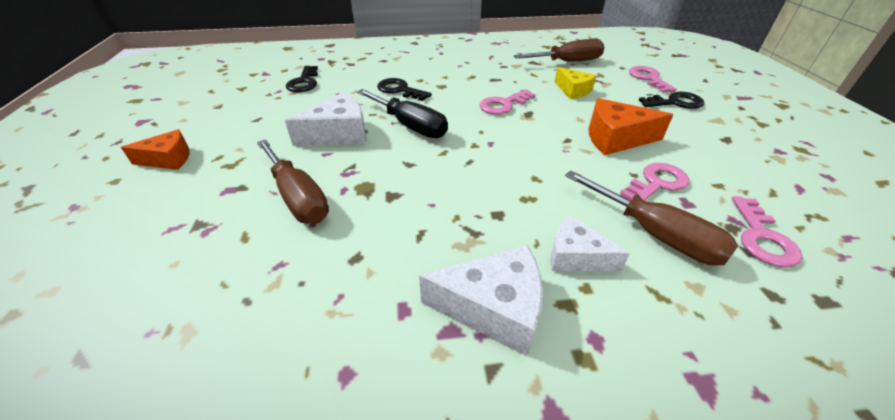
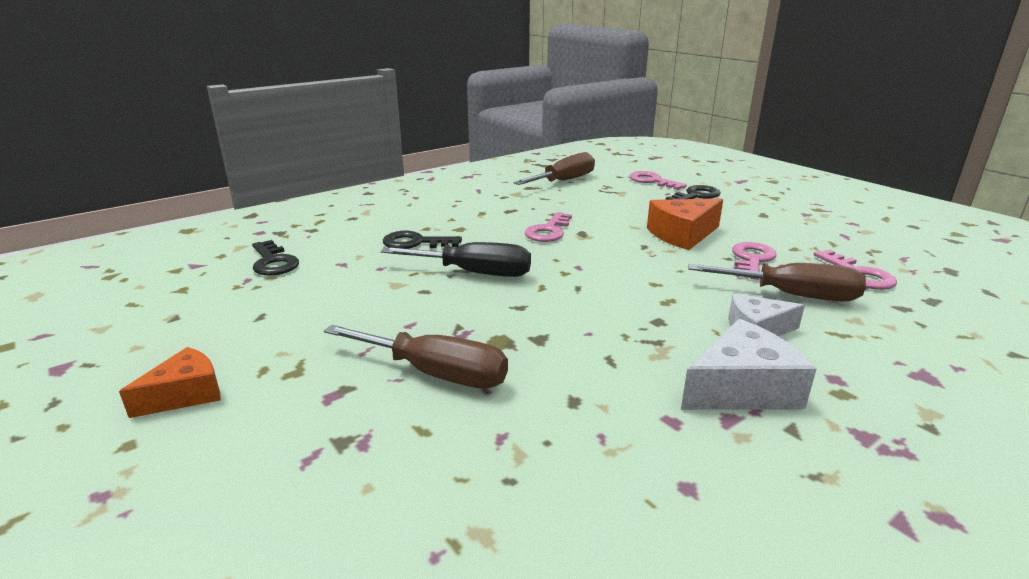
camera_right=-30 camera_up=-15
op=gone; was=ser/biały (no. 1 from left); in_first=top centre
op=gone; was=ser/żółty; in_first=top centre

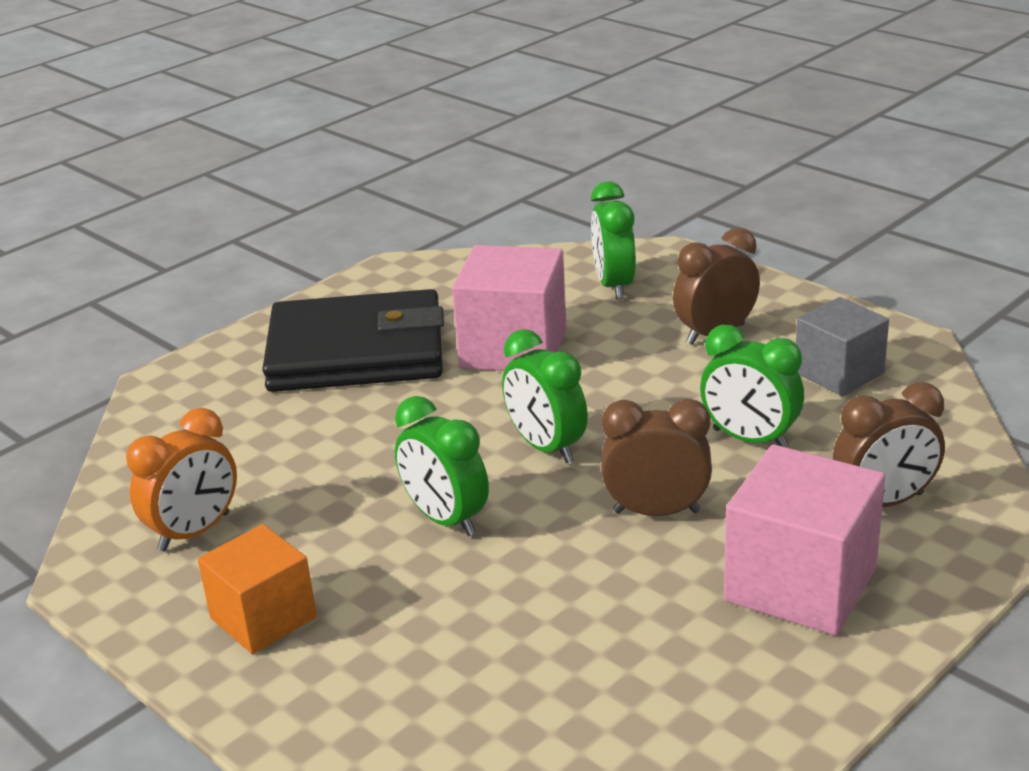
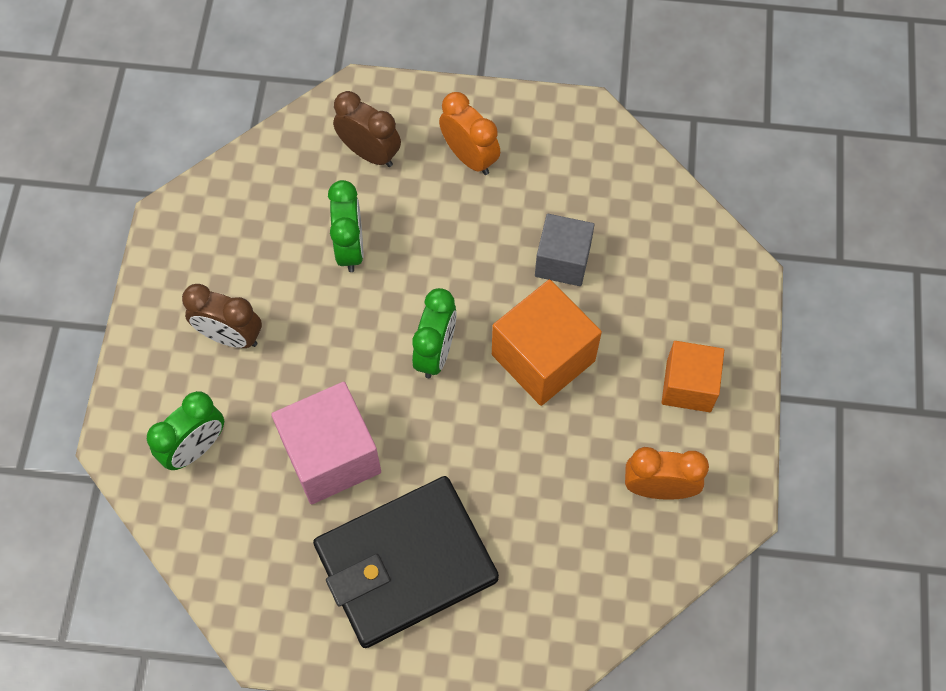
camera_right=-130 camera_up=35
op=rotated; was=portfel/czarny; in_first=centre; in_second=bottom centre; clockwise=-75
op=swapped; was=sześcian/różowy (no. 2 from left); now=budzik/pomarańczowy (no. 1 from left); in_first=bottom right; in_second=top centre
op=swapped; was=budzik/zielony (no. 1 from left); now=sześcian/pomarańczowy (no. 1 from left); in_first=centre; in_second=centre
op=shifted; was=sześcian/szary; in_first=middle right; in_second=centre
op=gone; was=budzik/brązowy (no. 1 from left); in_first=centre

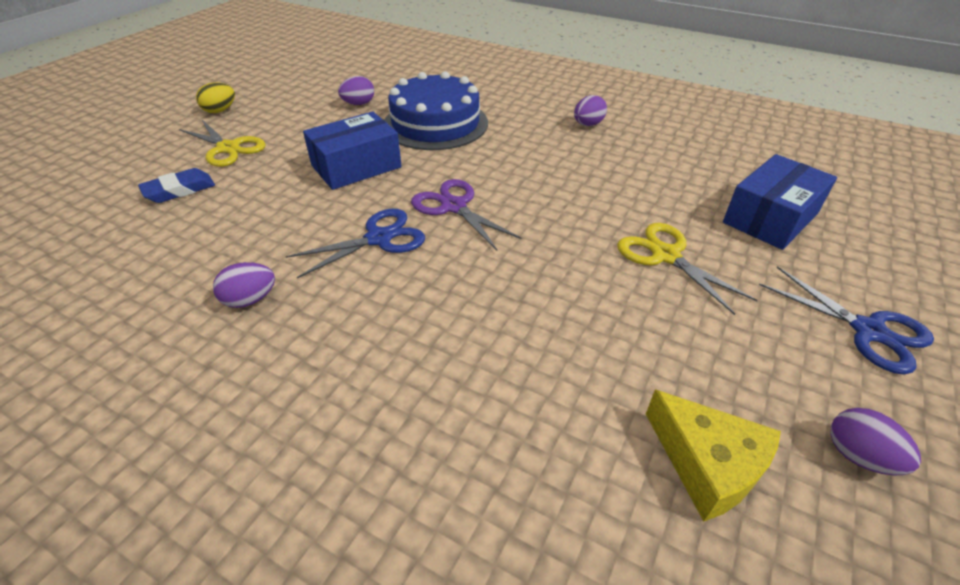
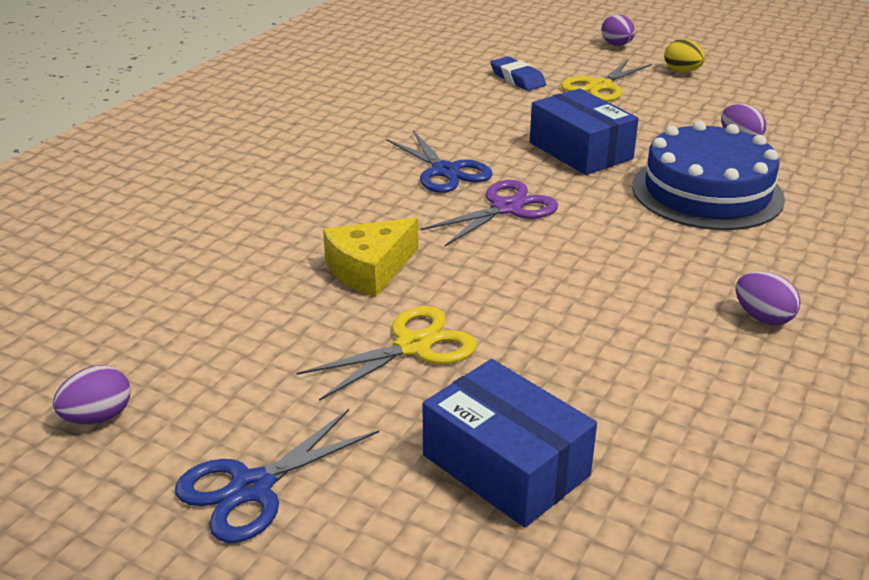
camera_right=90 camera_up=-10
op=shifted; was=ser/żółty; in_first=bottom right; in_second=centre
op=shifted; was=jajko/fioletowy (no. 1 from left in the first image); now=jajko/fioletowy (no. 2 from left); in_first=middle left; in_second=top right

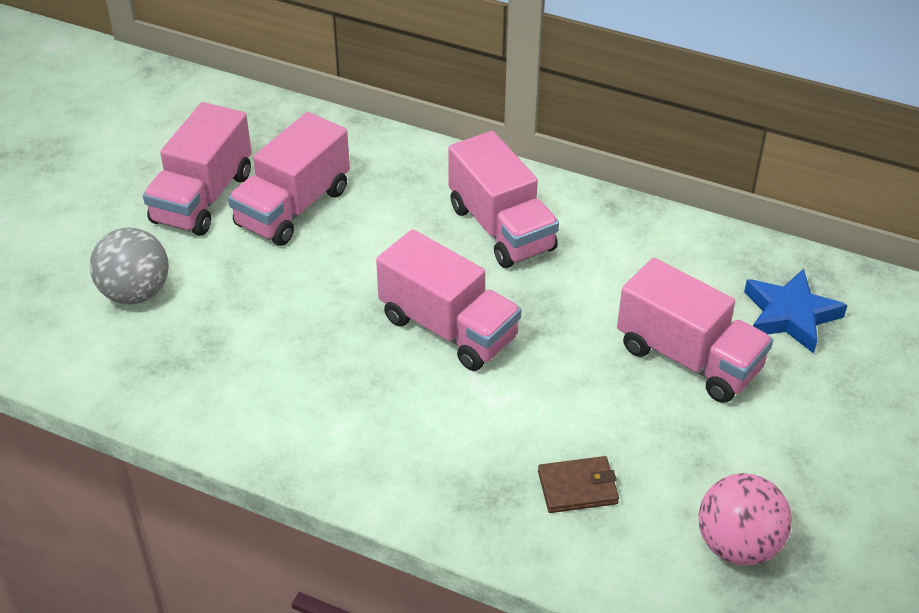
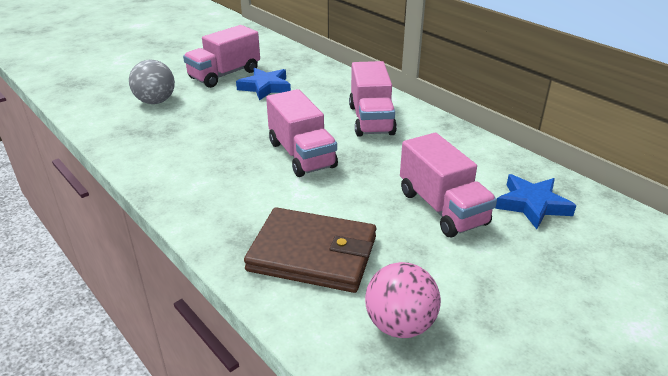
camera_right=25 camera_up=-10
op=swapped; was=ciężarówka/różowy (no. 2 from left); now=gwiazda/niebieski (no. 1 from left); in_first=top left; in_second=top centre
op=scaled; was=portfel/brązowy; in_first=bottom centre; in_second=centre; ratio=2.15

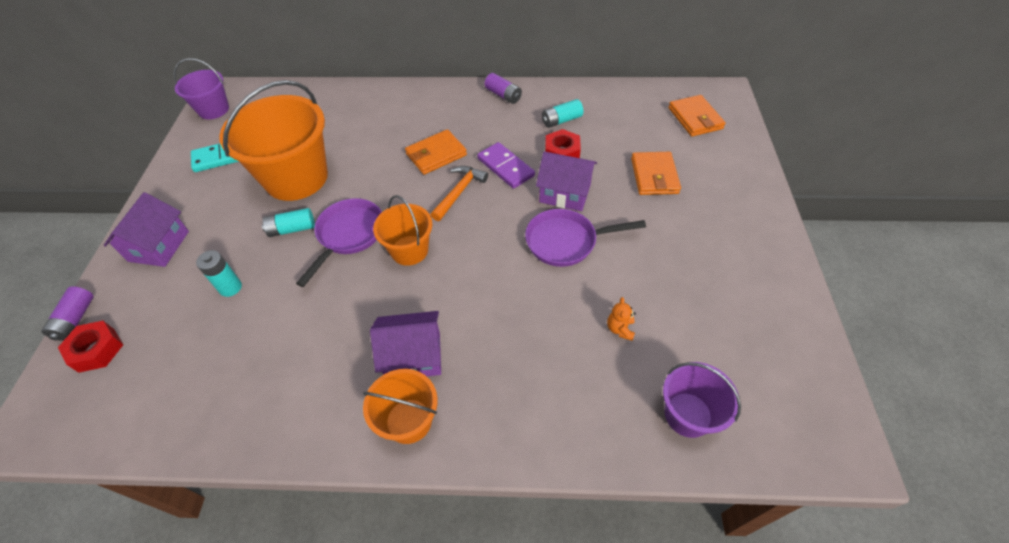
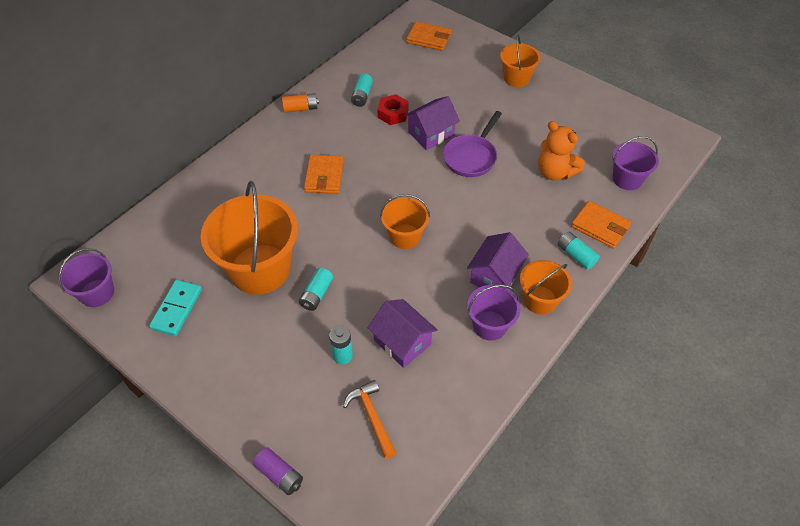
camera_right=-55 camera_up=0
op=repainted; was=bateria/fioletowy (no. 2 from left); now=bateria/pomarańczowy; in_first=top centre; in_second=top centre
op=shifted; was=młotek/pomarańczowy; in_first=centre; in_second=bottom centre
op=shifted; was=domek/fioletowy (no. 1 from left); in_first=middle left; in_second=centre
op=new; now=wiadro/fioletowy (no. 2 from left); in_second=centre
op=new; now=wiadro/pomarańczowy (no. 3 from left); in_second=top centre
op=scaled; was=miś/pomarańczowy; in_first=centre; in_second=top right; ratio=2.12
op=new; now=bateria/turkusowy (no. 4 from left); in_second=middle right
op=shifted; was=portfel/pomarańczowy (no. 2 from left in the first image); now=portfel/pomarańczowy (no. 3 from left); in_first=top centre; in_second=middle right
op=gone; was=nakrętka/czerwony (no. 1 from left); in_first=middle left
op=gone; was=patelnia/fioletowy (no. 1 from left); in_first=centre
op=gone; was=kostka domina/fioletowy; in_first=top centre

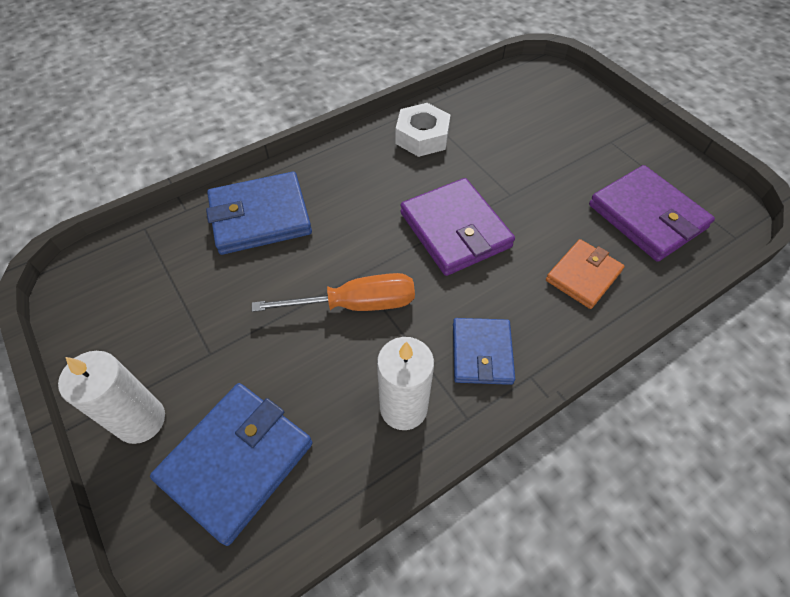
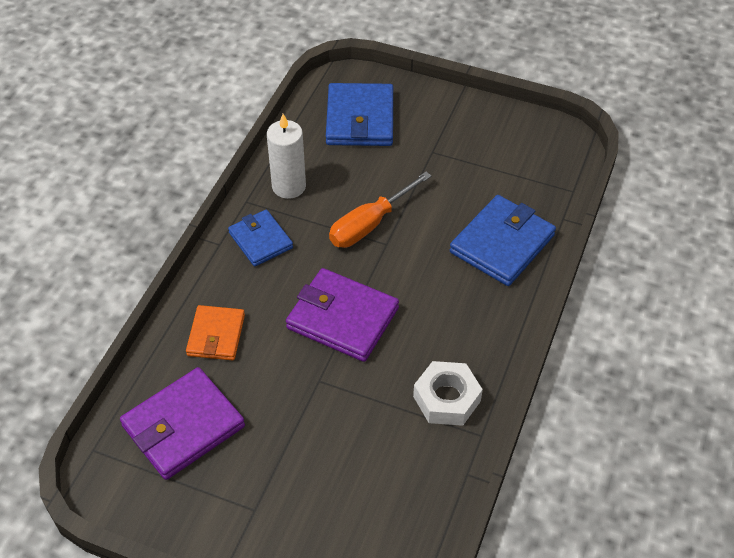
camera_right=145 camera_up=-5
op=rotated; was=portfel/fioletowy (no. 2 from left in the first image); in_first=middle right; in_second=bottom left; clockwise=-60
op=gone; was=świeca/biały (no. 1 from left); in_first=middle left

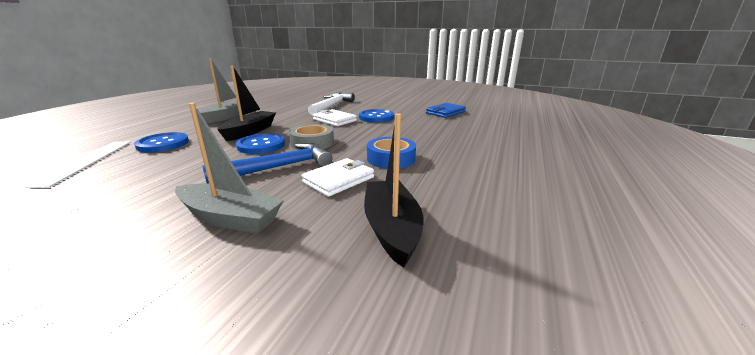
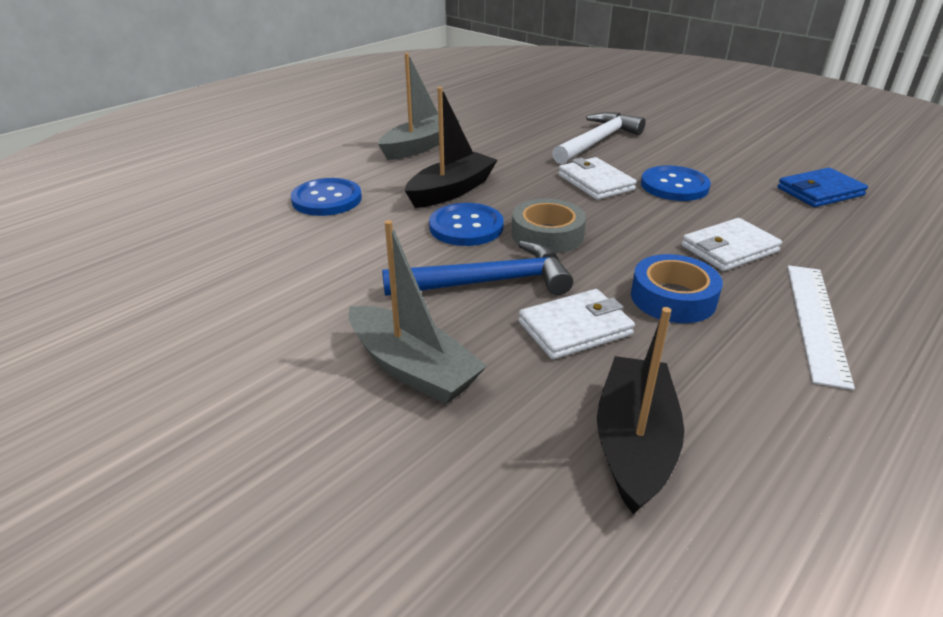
camera_right=20 camera_up=10
op=new; now=portfel/biały (no. 3 from left); in_second=middle right
op=shifted; was=linijka/biały; in_first=middle left; in_second=middle right

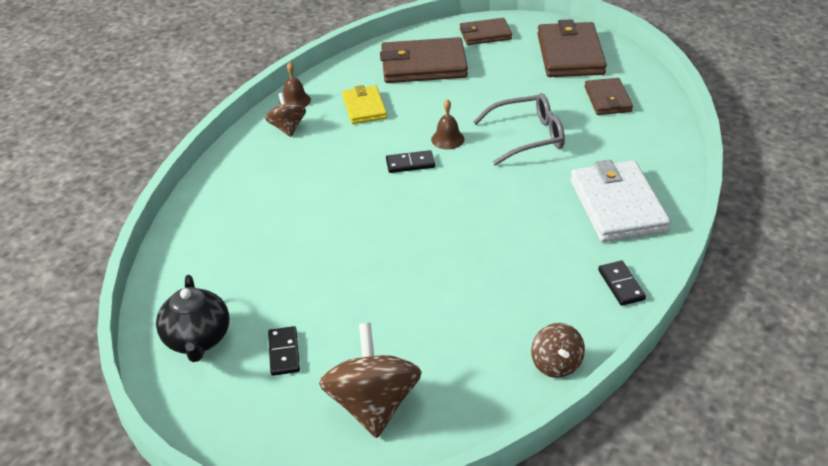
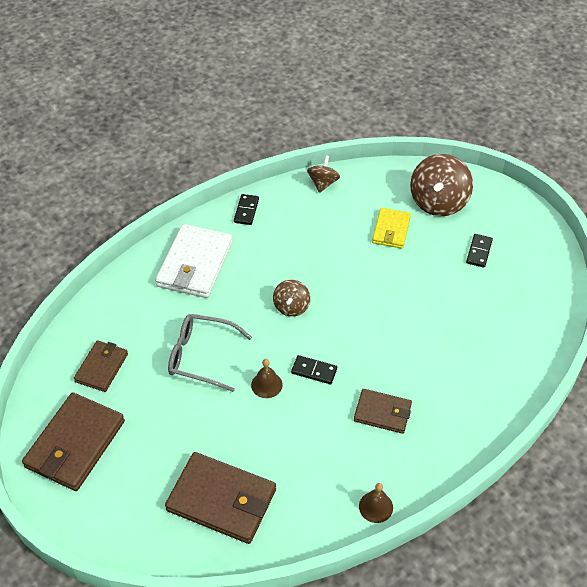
camera_right=-155 camera_up=10
op=shifted; was=bączek/brązowy (no. 1 from left); in_first=top centre; in_second=centre
op=shifted; was=portfel/brązowy (no. 2 from left in the first image); now=portfel/brązowy (no. 4 from left); in_first=top centre; in_second=bottom centre
op=shifted; was=portfel/żółty; in_first=top centre; in_second=centre
op=gone; was=imbryk/czarny; in_first=bottom left

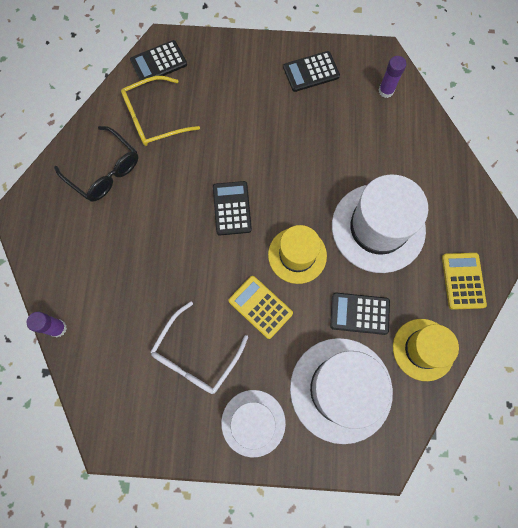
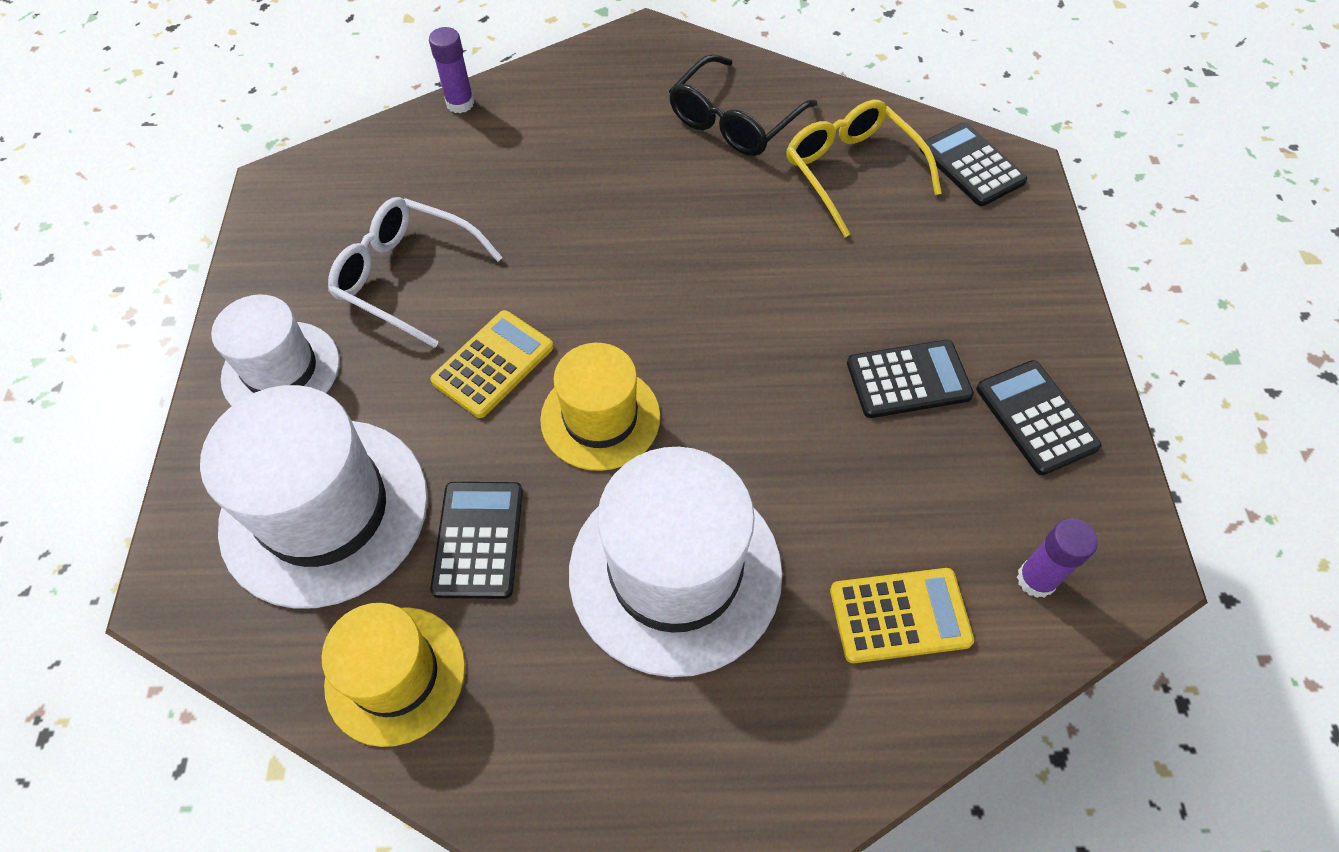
camera_right=85 camera_up=-15
op=shifted; was=kalkulator/żółty (no. 2 from left); in_first=middle right; in_second=bottom right
op=shifted; was=kalkulator/czarny (no. 2 from left); in_first=centre; in_second=middle right

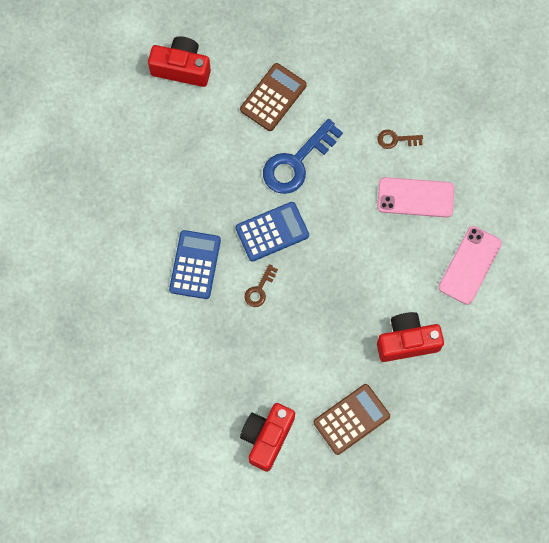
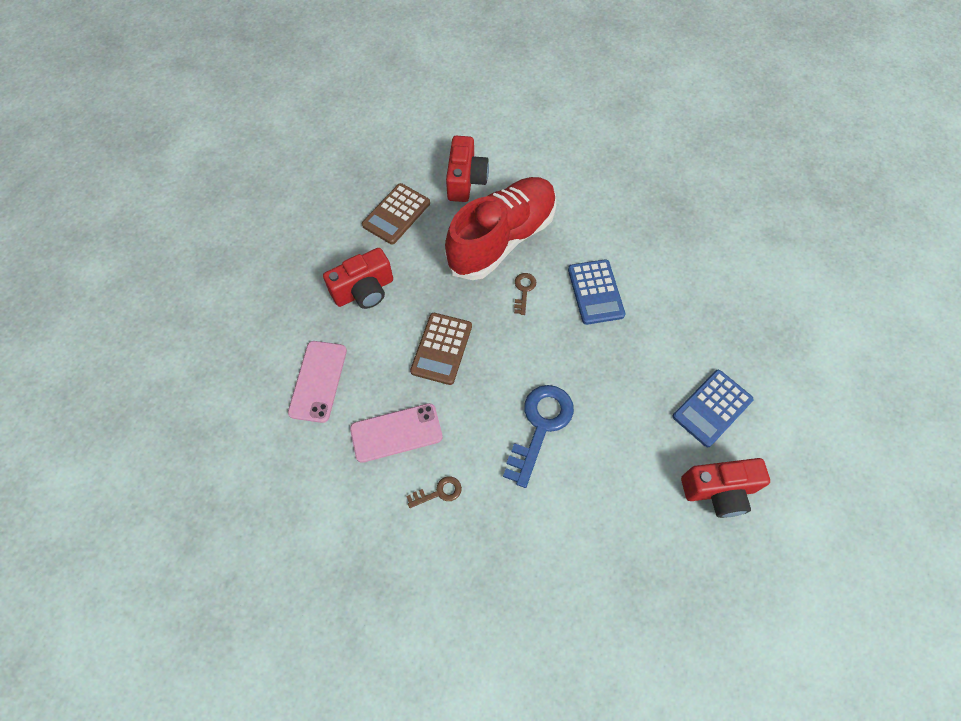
camera_right=160 camera_up=-10
op=shifted; was=kalkulator/brązowy (no. 1 from left in the first image); now=kalkulator/brązowy (no. 2 from left); in_first=top centre; in_second=centre
op=new; now=but/czerwony; in_second=top centre
op=shifted; was=kalkulator/niebieski (no. 2 from left); in_first=centre; in_second=middle right

